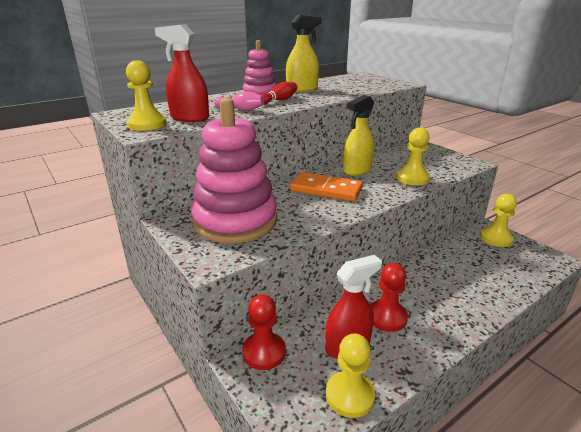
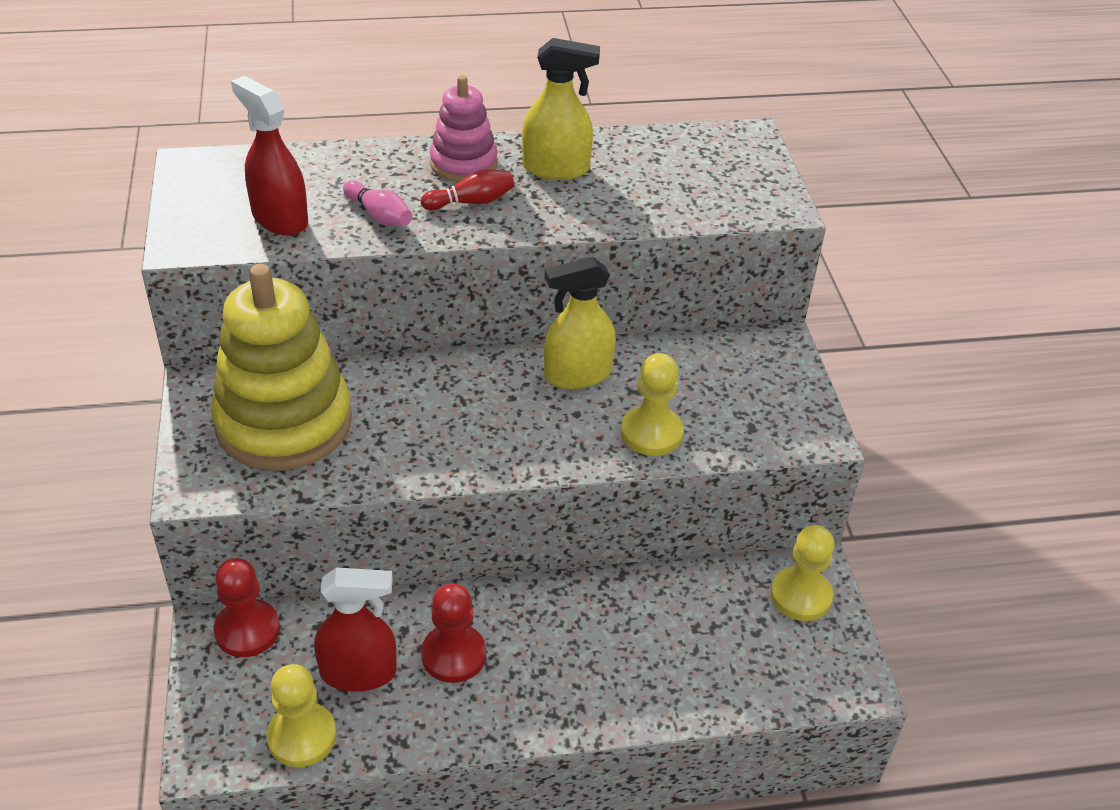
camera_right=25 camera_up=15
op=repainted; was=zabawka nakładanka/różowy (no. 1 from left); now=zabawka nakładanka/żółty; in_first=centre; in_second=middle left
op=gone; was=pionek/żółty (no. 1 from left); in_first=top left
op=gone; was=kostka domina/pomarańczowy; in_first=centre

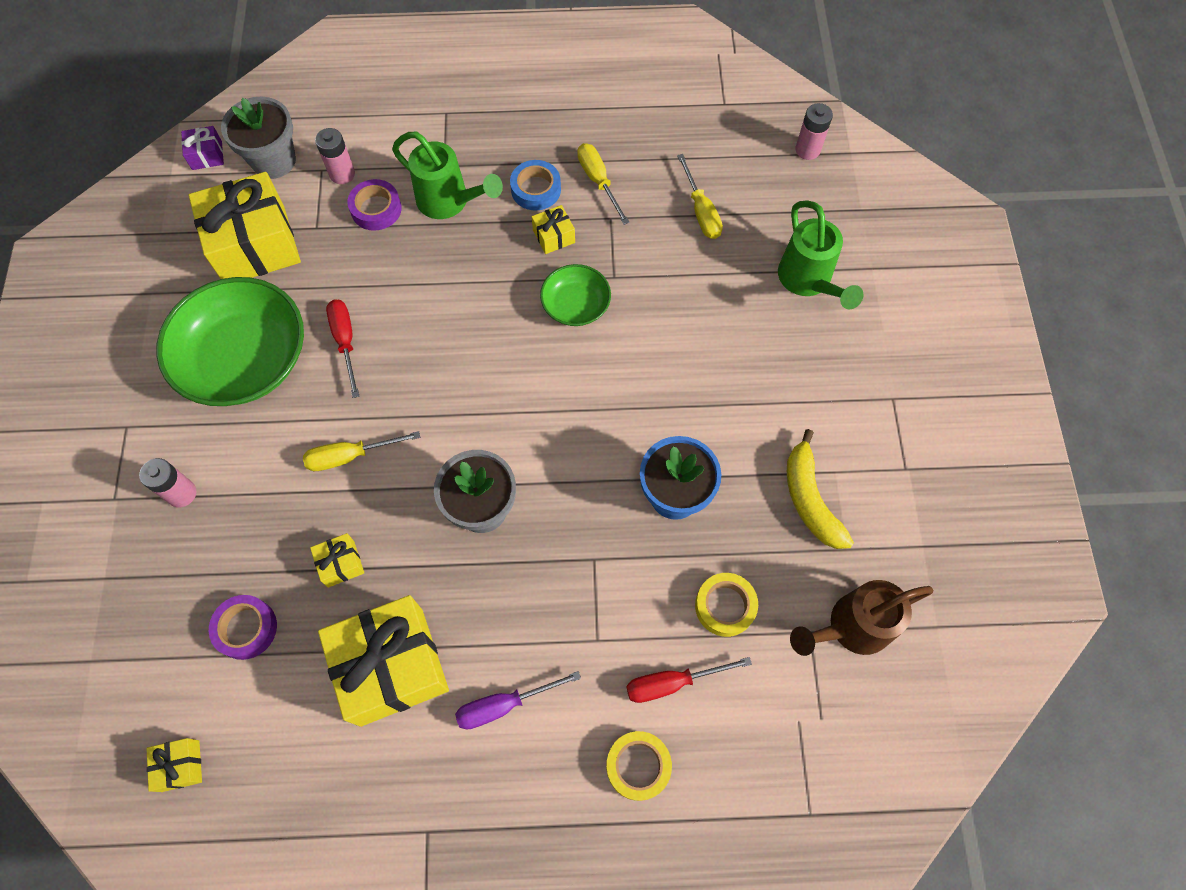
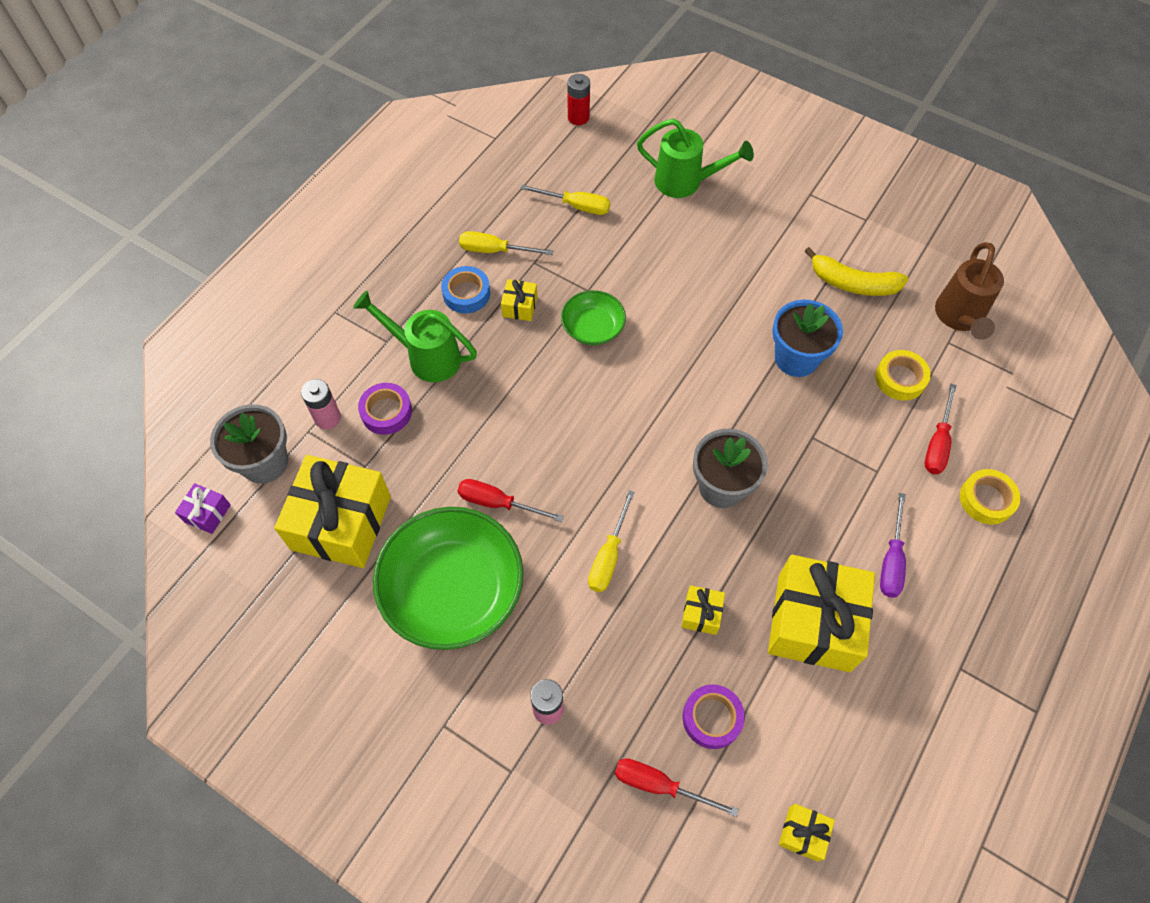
camera_right=-55 camera_up=-5
op=rotated; was=konewka/zielony (no. 1 from left); in_first=top centre; in_second=centre; clockwise=-135
op=repainted; was=bateria/różowy (no. 3 from left); now=bateria/czerwony; in_first=top right; in_second=top centre
op=new; now=śrubokręt/czerwony (no. 2 from left); in_second=bottom centre

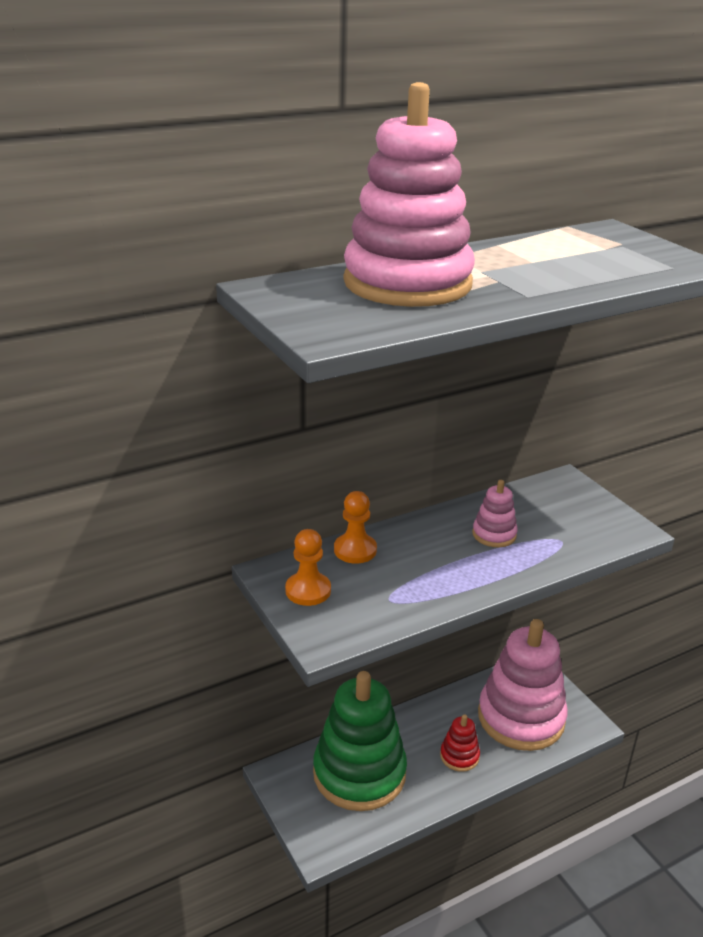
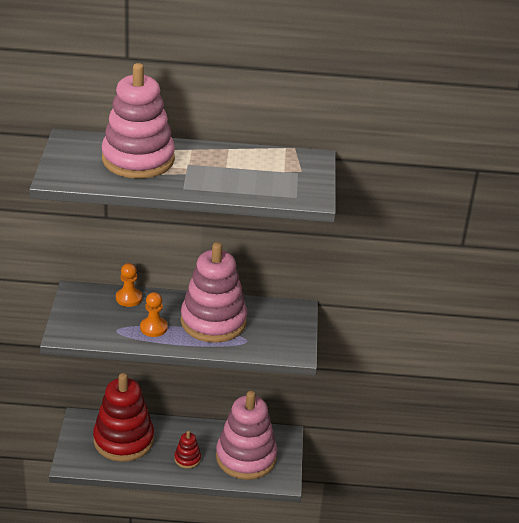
camera_right=30 camera_up=5
op=repainted; was=zabawka nakładanka/zielony; now=zabawka nakładanka/czerwony (no. 1 from left); in_first=bottom centre; in_second=bottom left
op=shifted; was=pionek/pomarańczowy (no. 1 from left in the first image); now=pionek/pomarańczowy (no. 2 from left); in_first=centre; in_second=middle left
op=scaled; was=zabawka nakładanka/różowy (no. 2 from left); in_first=middle right; in_second=centre; ratio=2.31

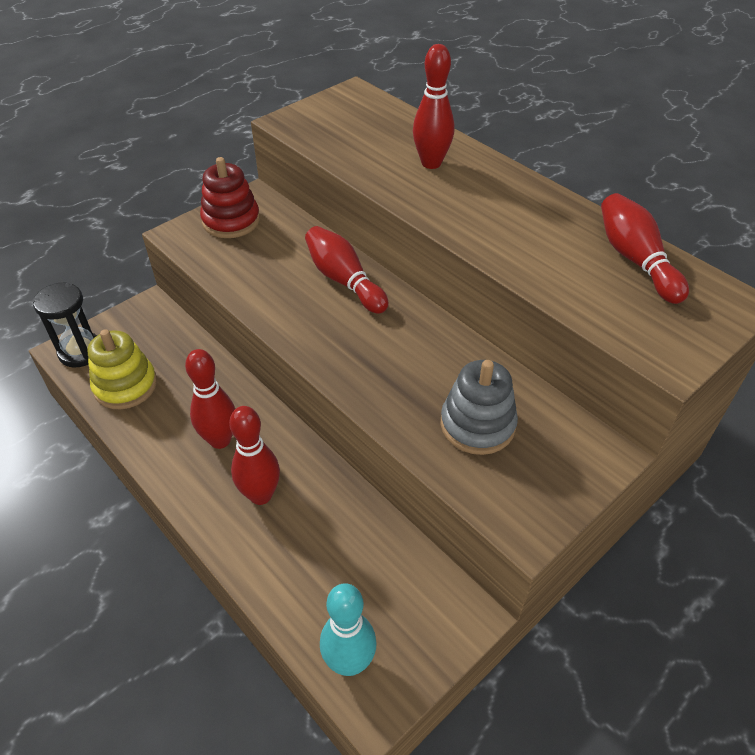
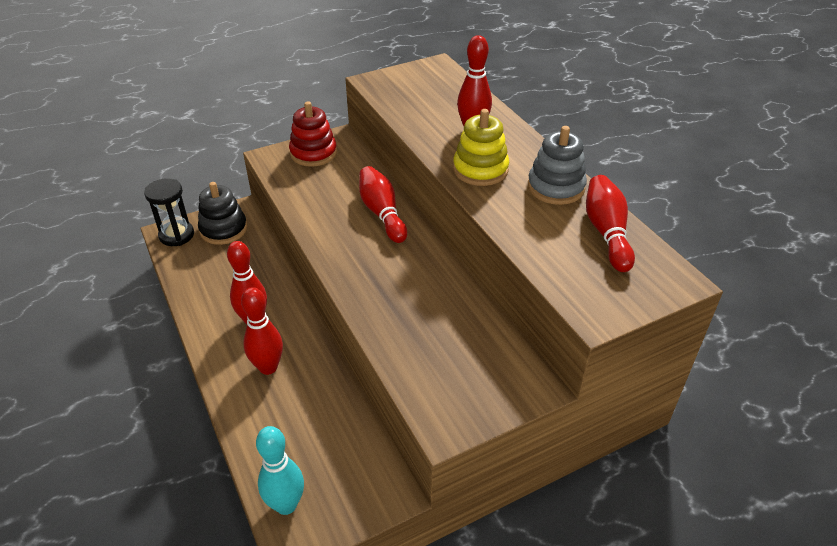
camera_right=15 camera_up=-5
op=new; now=zabawka nakładanka/czarny; in_second=middle left
op=shifted; was=zabawka nakładanka/żółty; in_first=middle left; in_second=top centre
op=shifted; was=zabawka nakładanka/szary; in_first=centre; in_second=top centre

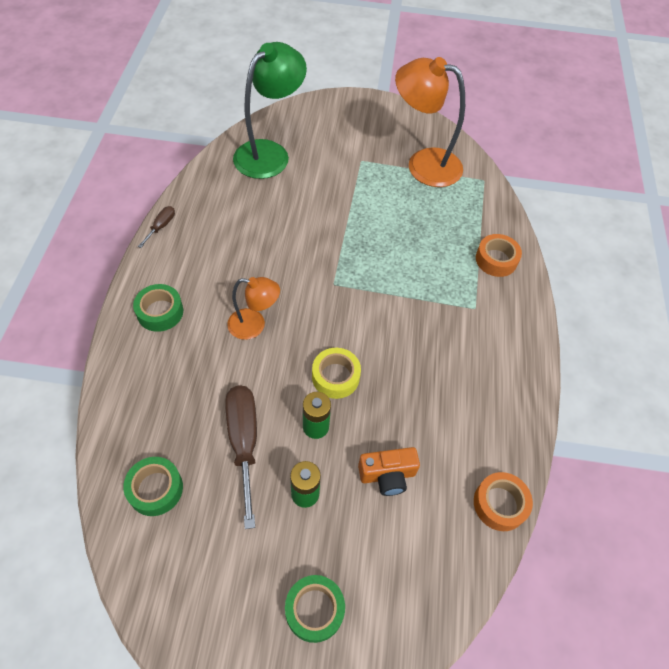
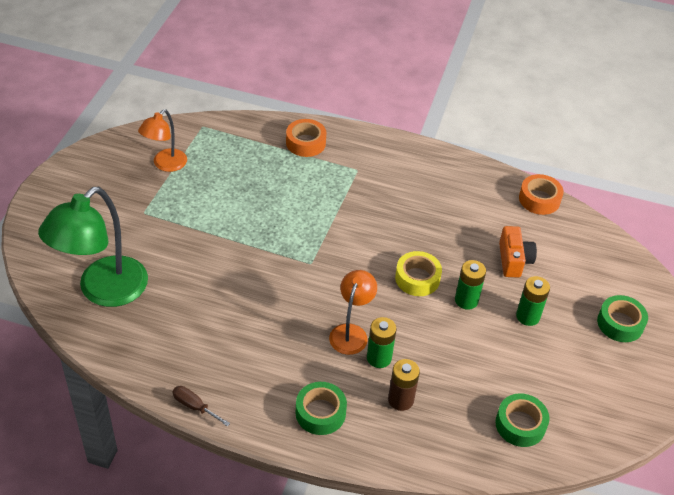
camera_right=-80 camera_up=-10
op=rotated; was=lampka/zielony; in_first=top centre; in_second=middle left; clockwise=-105
op=scaled; was=lampka/pomarańczowy (no. 2 from left in the first image); in_first=top centre; in_second=top left; ratio=0.56
op=new; now=bateria/zielony (no. 1 from left); in_second=bottom centre
op=new; now=bateria/brązowy; in_second=bottom centre
op=gone; was=śrubokręt/brązowy (no. 2 from left); in_first=bottom centre

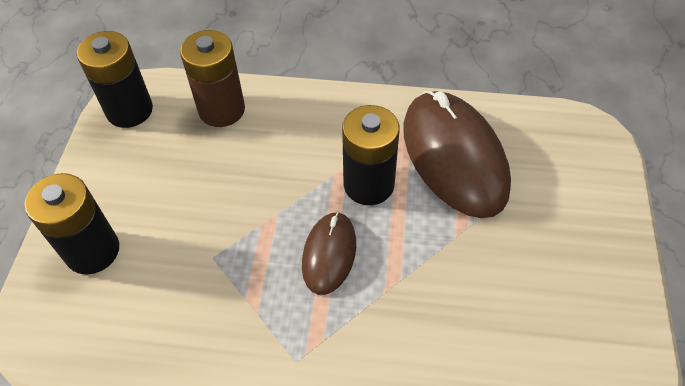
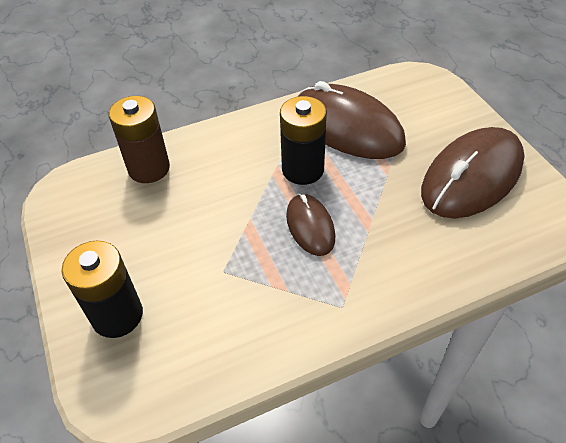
camera_right=-30 camera_up=-5
op=new; now=myszka/brązowy (no. 3 from left); in_second=middle right
op=gone; was=bateria/czarny (no. 2 from left); in_first=top left

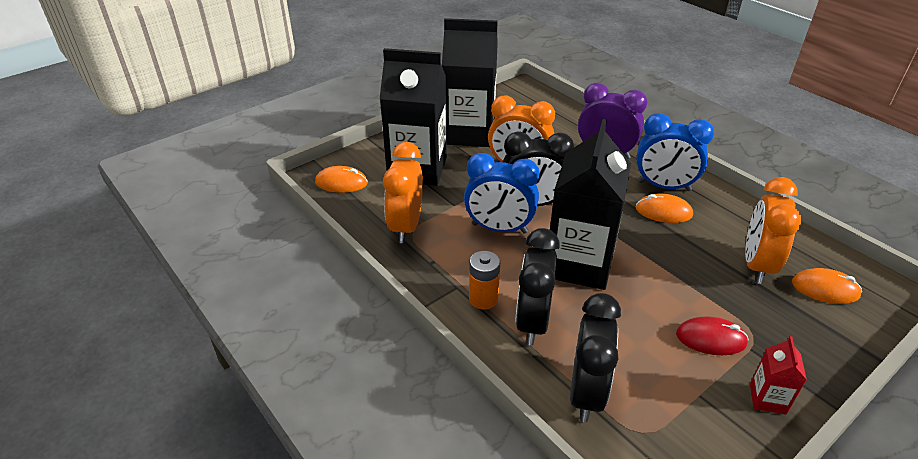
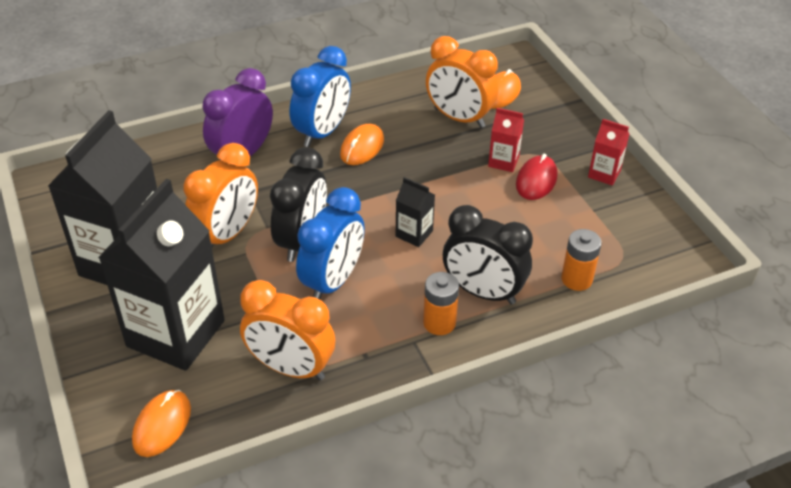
camera_right=-75 camera_up=5
op=scaled; was=karton mleka/czarny (no. 3 from left); in_first=centre; in_second=centre; ratio=0.43
op=new; now=karton mleka/czerwony (no. 1 from left); in_second=top centre
op=swapped; was=budzik/czarny (no. 3 from left); now=bateria/pomarańczowy (no. 2 from left); in_first=bottom centre; in_second=middle right

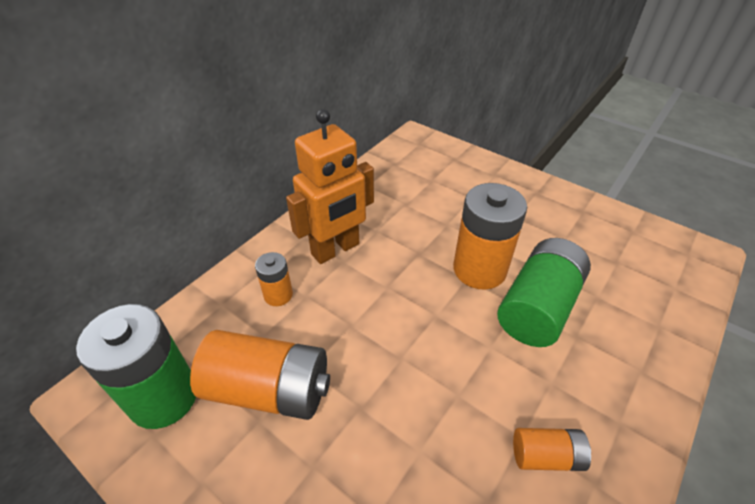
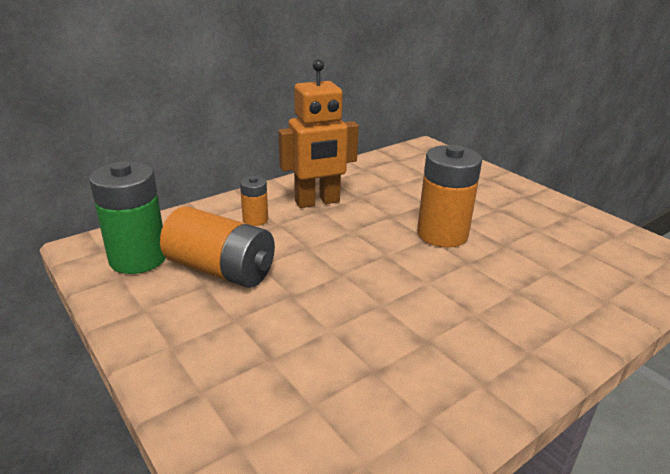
camera_right=15 camera_up=-15
op=gone; was=bateria/zielony (no. 2 from left); in_first=middle right
op=gone; was=bateria/pomarańczowy (no. 4 from left); in_first=bottom right

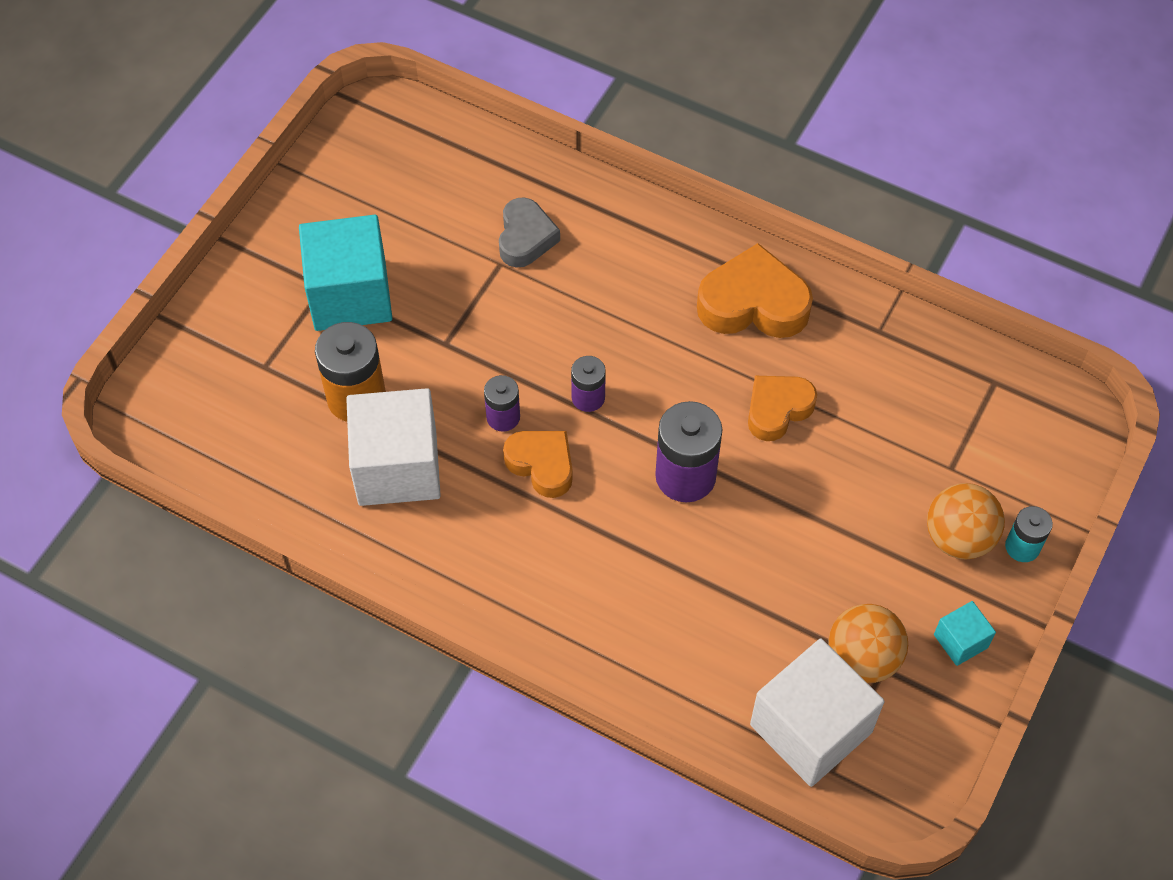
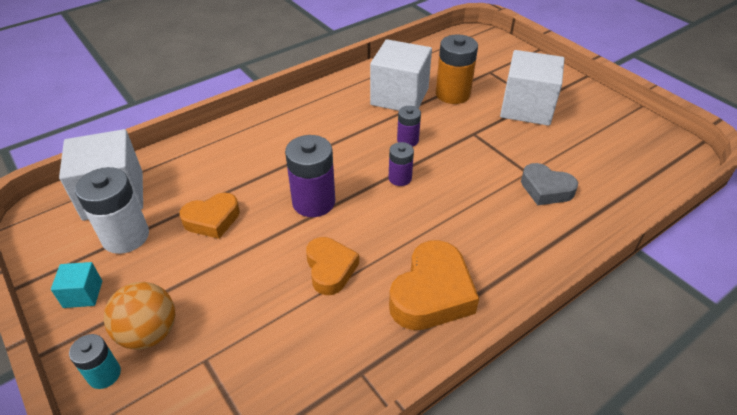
camera_right=115 camera_up=-15
op=swapped; was=piłka/pomarańczowy (no. 1 from left); now=bateria/biały; in_first=bottom right; in_second=middle left
op=shifted; was=serce/pomarańczowy (no. 1 from left); in_first=centre; in_second=middle left
op=repainted; was=sześcian/turkusowy (no. 1 from left); now=sześcian/biały (no. 3 from left); in_first=top left; in_second=top right

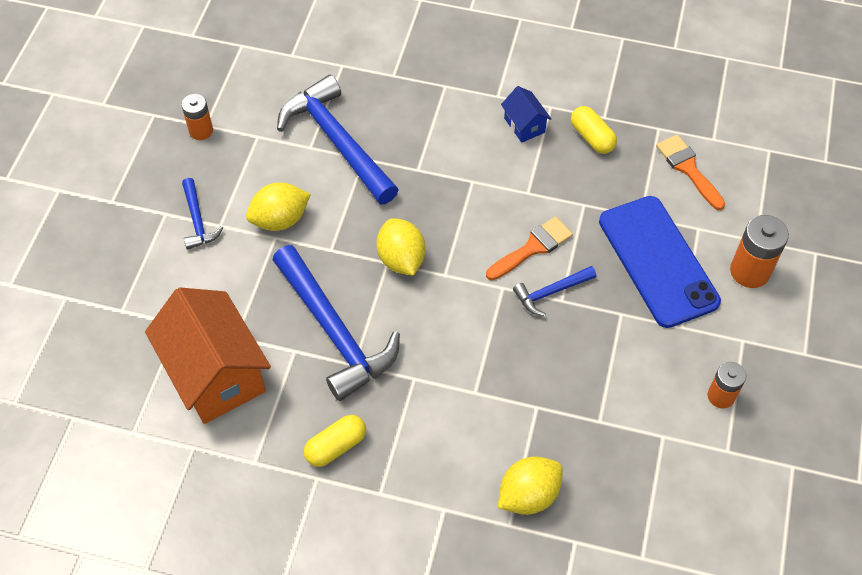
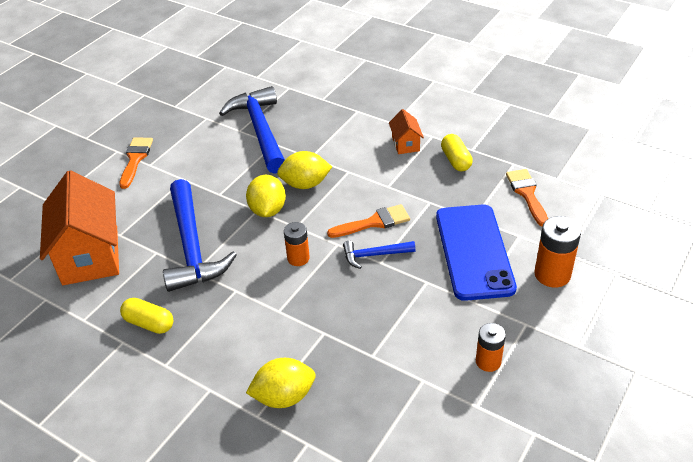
camera_right=20 camera_up=-15
op=swapped; was=młotek/niebieski (no. 1 from left); now=pędzel/pomarańczowy (no. 1 from left); in_first=middle left; in_second=middle left
op=rotated; was=kapsułka/żółty (no. 1 from left); in_first=bottom centre; in_second=bottom left; clockwise=45
op=shifted; was=cytryna/żółty (no. 1 from left in the first image); now=cytryna/żółty (no. 3 from left); in_first=middle left; in_second=centre
op=shifted; was=bateria/pomarańczowy (no. 1 from left); in_first=top left; in_second=centre
op=repainted; was=domek/niebieski; now=domek/pomarańczowy (no. 2 from left); in_first=top centre; in_second=top centre

